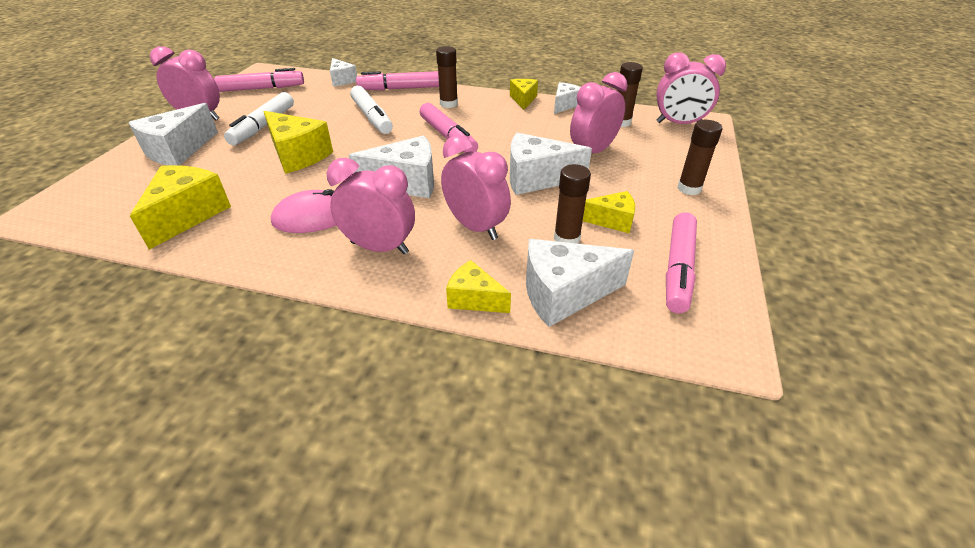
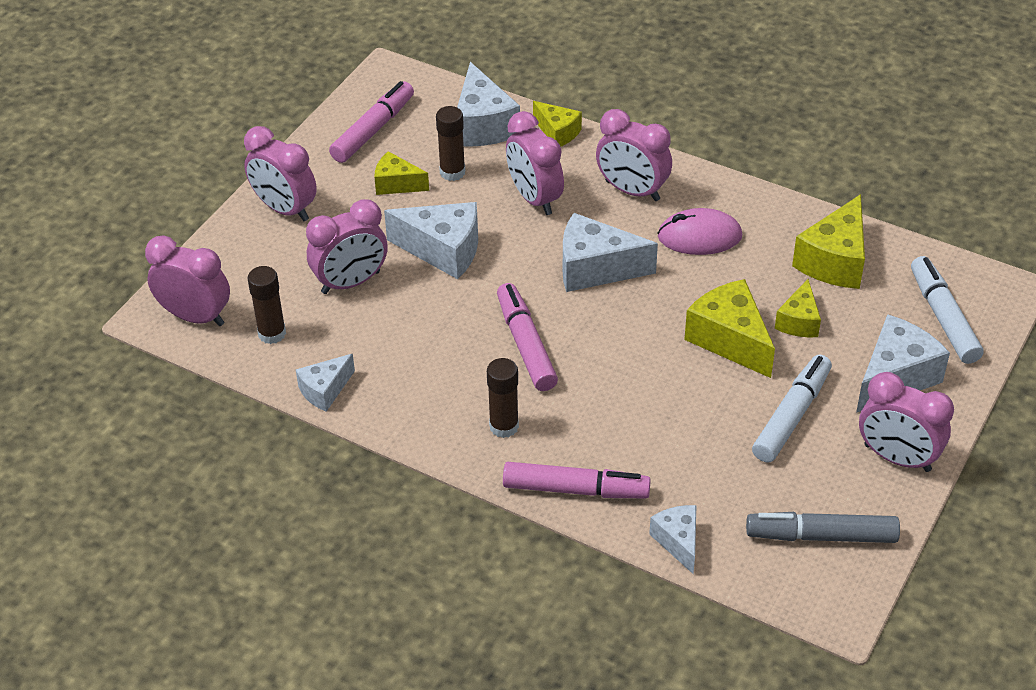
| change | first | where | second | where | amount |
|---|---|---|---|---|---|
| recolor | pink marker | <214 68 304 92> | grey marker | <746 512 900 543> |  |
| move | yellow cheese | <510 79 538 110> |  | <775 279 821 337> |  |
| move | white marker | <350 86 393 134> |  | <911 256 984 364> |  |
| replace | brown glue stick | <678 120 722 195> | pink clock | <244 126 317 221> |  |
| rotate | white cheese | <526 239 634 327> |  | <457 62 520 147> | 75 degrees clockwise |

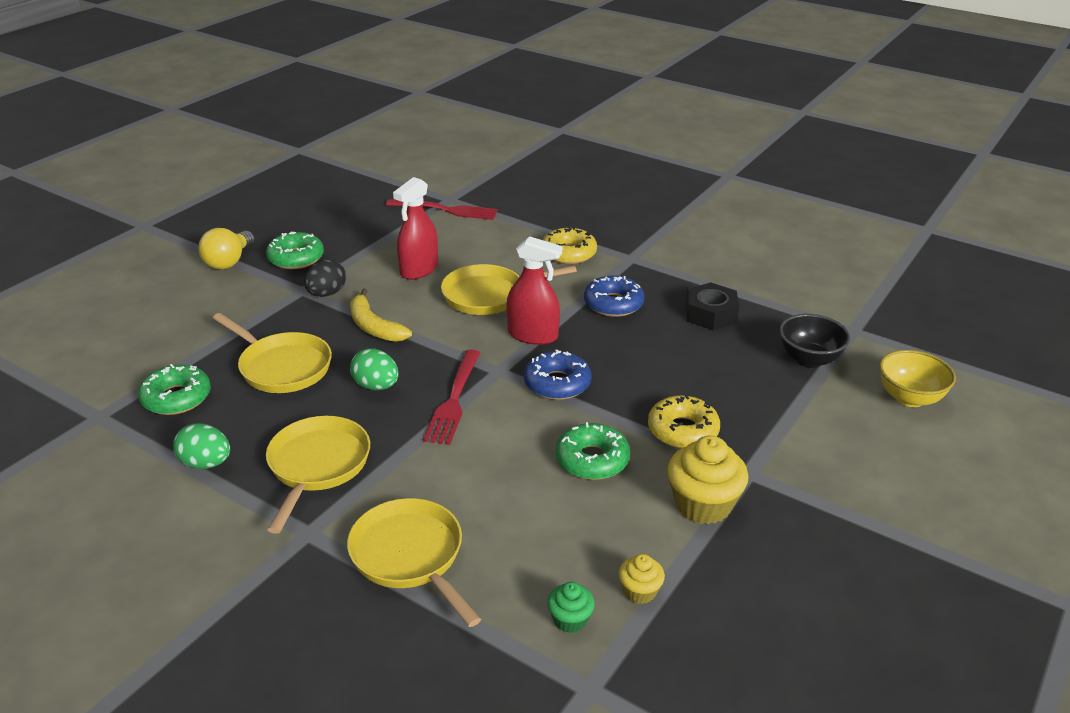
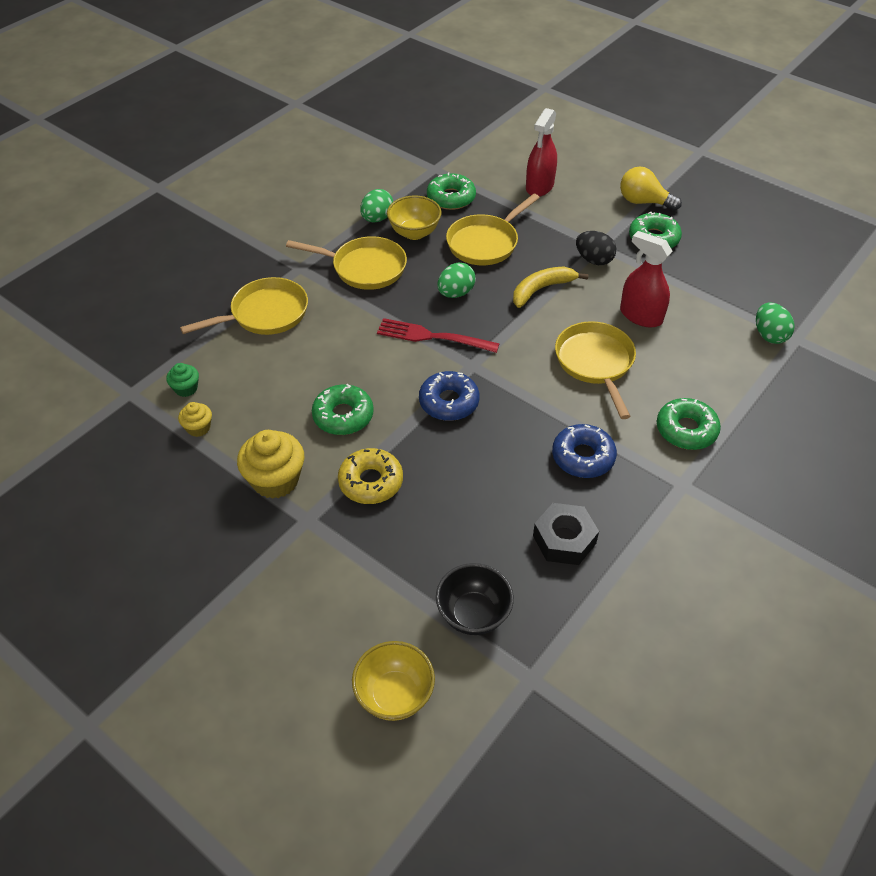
| change | first | where | second | where | amount |
|---|---|---|---|---|---|
| replace | red fork | <386 199 498 220> | green egg | <756 302 795 344> |  |
| recolor | yellow donut | <543 227 597 264> | green donut | <657 398 721 450> |  |
| move | red spray bottle | <506 236 562 345> |  | <526 108 557 197> |  |
| insert |  |  | yellow bowl | <387 196 441 240> |  |

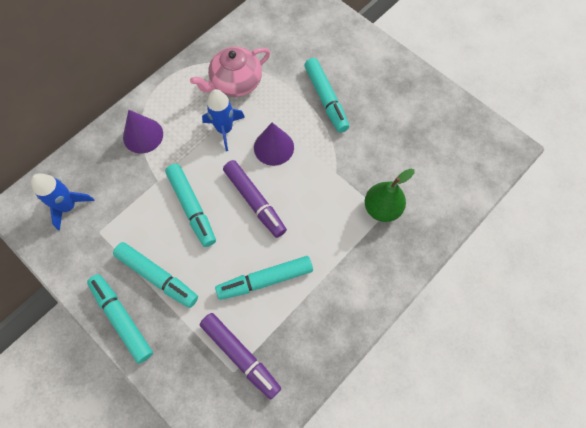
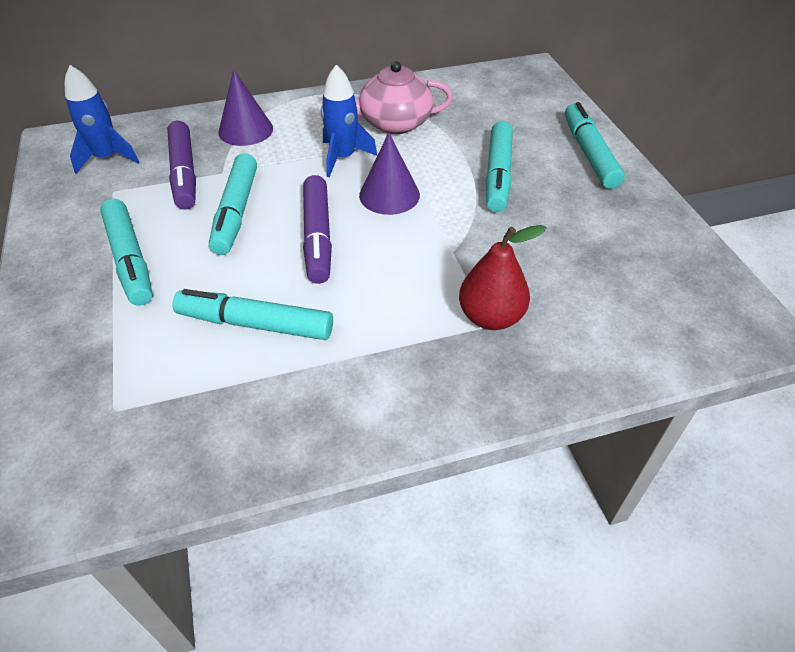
| change | first | where | second | where | amount |
|---|---|---|---|---|---|
| recolor | green pear | <365 169 415 222> | red pear | <459 225 546 330> |  |
| move | turquoise marker | <87 274 153 364> |  | <565 102 625 189> |  |
| move | purple marker | <200 313 281 399> |  | <167 121 196 209> |  |

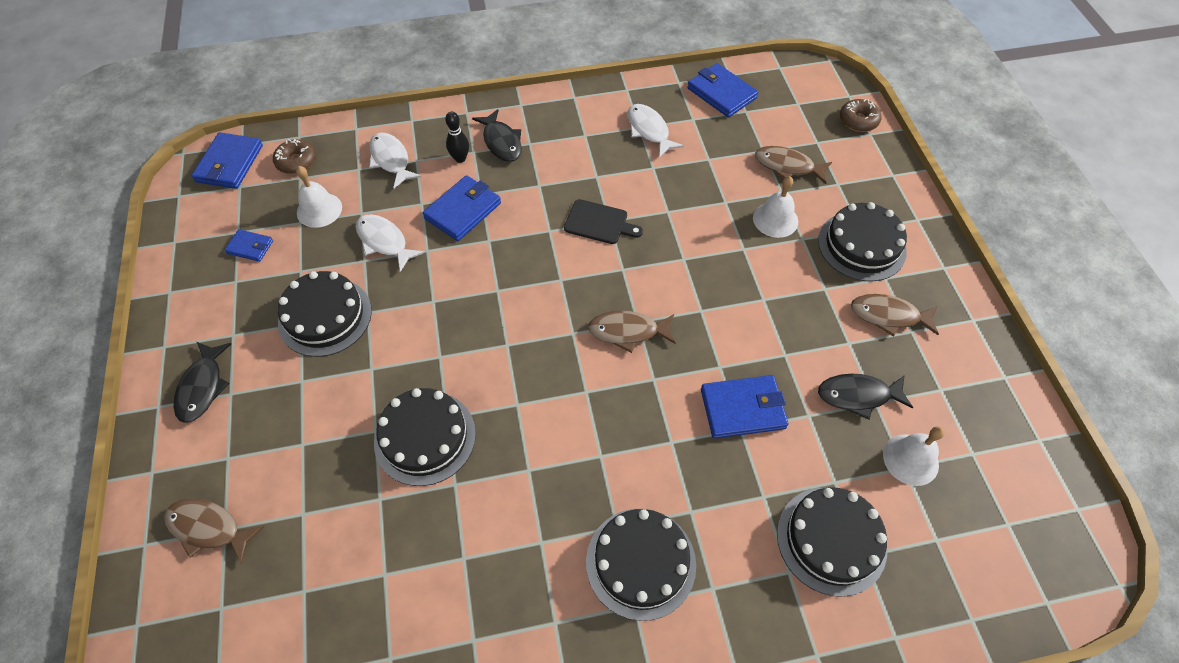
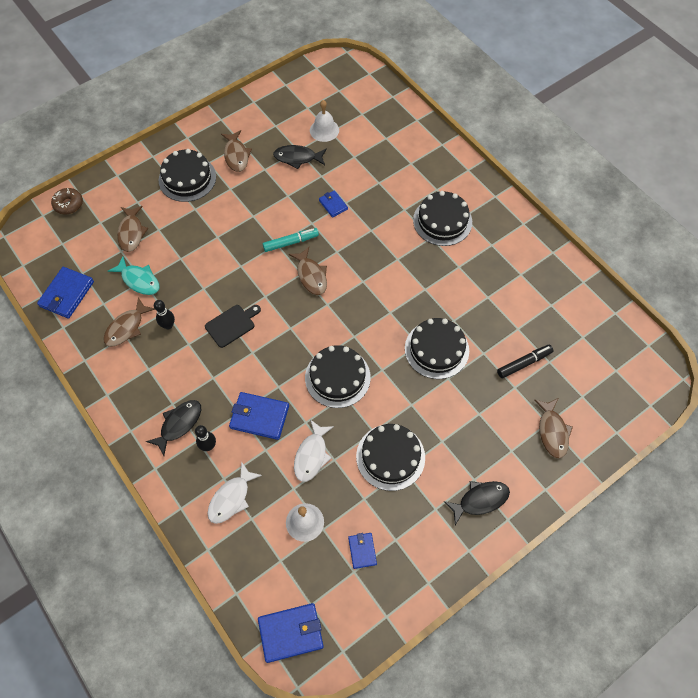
| change | first | where | second | where | amount |
|---|---|---|---|---|---|
| recolor | white fish | <627 104 684 157> | brown fish | <103 298 155 347> |  |
| delete | brown donut | <273 139 316 174> |  |  |  |
| delete | white bell | <753 176 798 238> |  |  |  |
| rotate | black cutting board | <564 199 643 244> |  | <205 305 261 348> | 60 degrees clockwise |
| rotate | black fish | <818 374 913 419> |  | <273 145 327 169> | 120 degrees clockwise |
| resize | blue wallet | <701 375 788 439> |  | <319 190 348 218> | x0.57 |
| move | black cake | <777 487 887 597> |  | <305 345 371 408> |  |
| insert |  |  | turquoise marker | <263 228 319 252> |  |
| insert |  |  | turquoise fish | <108 256 159 295> |  |
| insert |  |  | black bowling pin | <154 300 175 329> |  |
| insert |  |  | black marker | <497 345 553 378> |  |

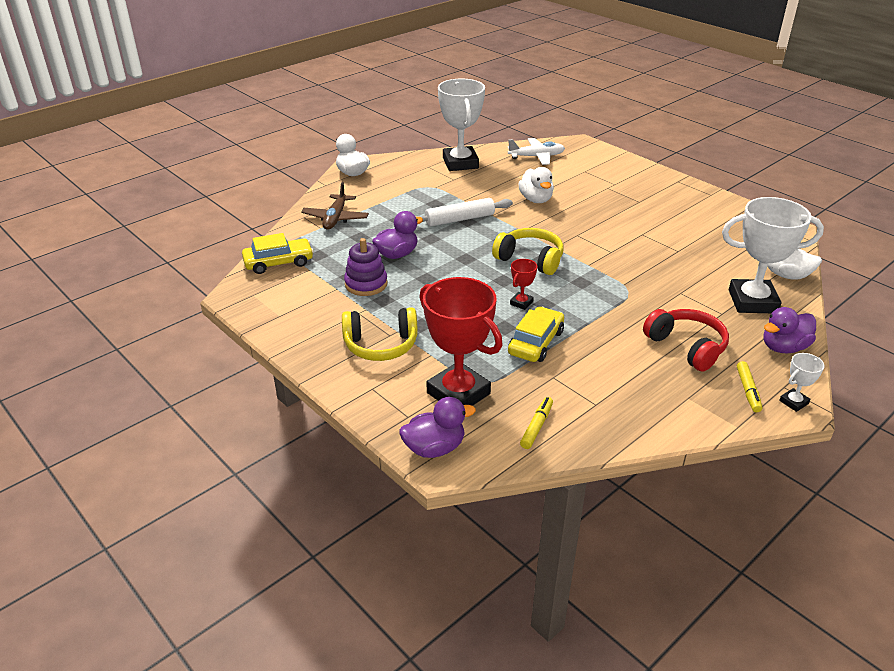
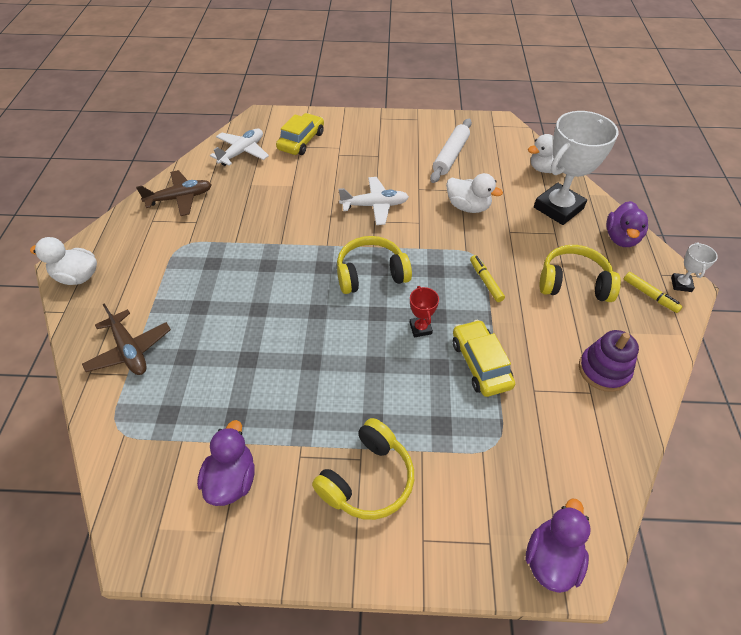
| change | first | where | second | where | amount |
|---|---|---|---|---|---|
| replace | white trophy | <438 79 485 171> | brown plane | <136 170 212 216> |  |
| move | white duck | <518 167 554 203> |  | <446 173 503 213> |  |
| move | white rolling pin | <415 198 513 227> |  | <430 119 472 183> |  |
| move | purple duck | <372 211 423 259> |  | <197 420 255 506> |  |
| move | yellow car | <242 233 314 274> |  | <276 113 324 155> |  |
| move | purple stacking toy | <344 238 388 296> |  | <579 330 639 392> |  |
| delete | red trophy | <419 277 503 406> |  |  |  |
| recolor | red headphones | <643 309 729 372> | yellow headphones | <540 245 621 302> |  |
| move | yellow marker | <520 397 553 449> |  | <470 255 505 302> |  |
| insert |  |  | white plane | <339 177 409 225> |  |

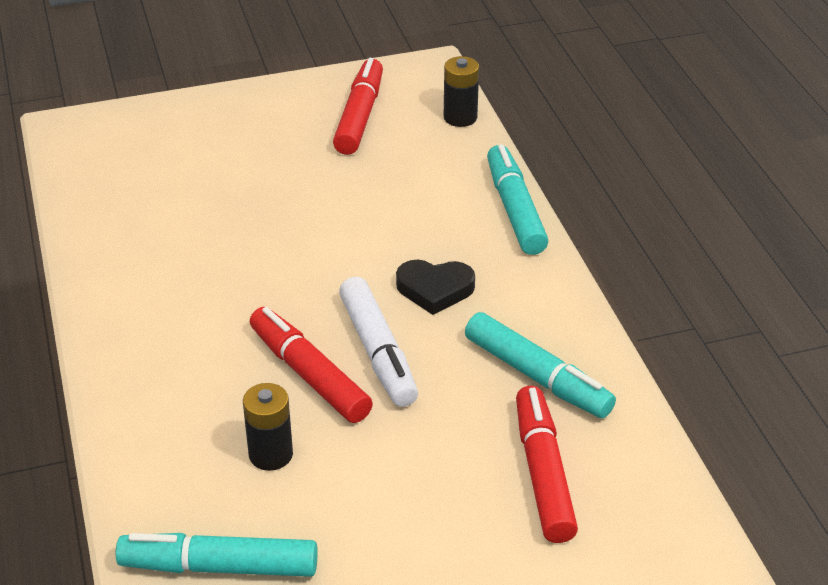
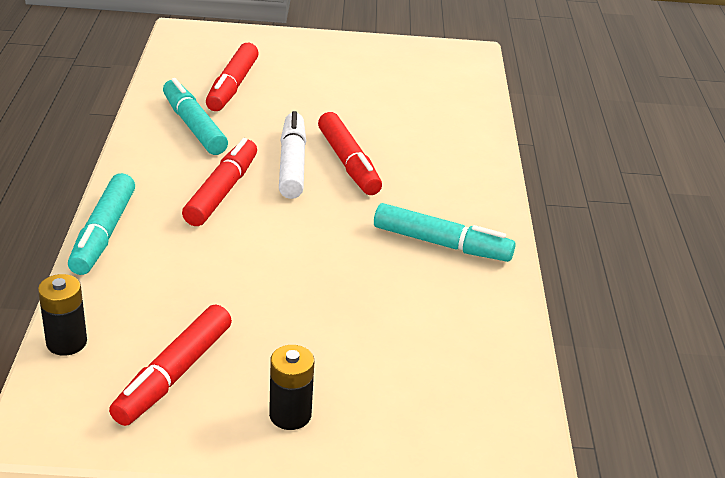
| change | first | where | second | where | amount |
|---|---|---|---|---|---|
| replace | black heart | <396 260 475 315> | red marker | <182 138 257 226> |  |
| move | black battery | <243 383 293 471> |  | <269 345 314 430> |  |
| move | turquoise marker | <116 533 318 577> |  | <374 203 516 262> |  |

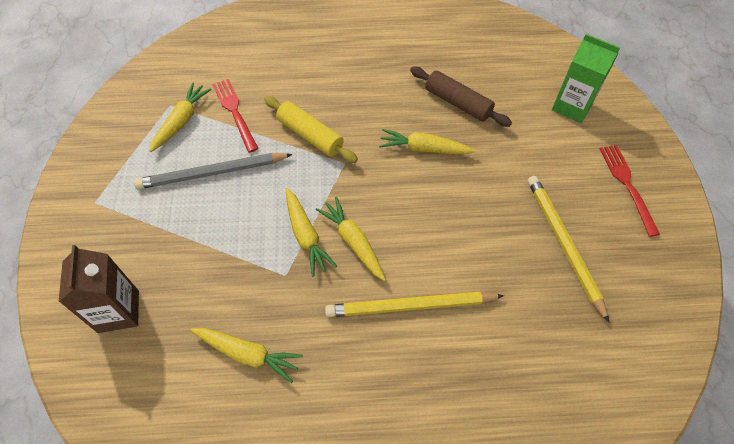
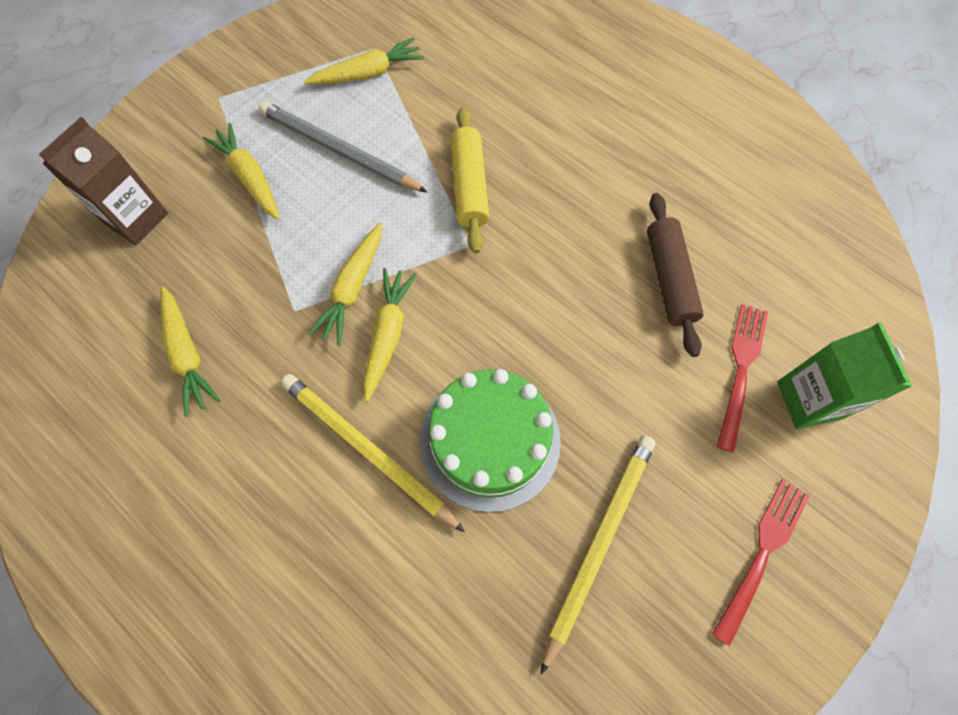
| change | first | where | second | where | amount |
|---|---|---|---|---|---|
| move | red fork | <212 79 259 153> |  | <717 304 768 453> |  |
| move | yellow carrot | <379 129 476 155> |  | <203 123 280 220> |  |
| insert |  |  | green cake | <420 369 561 512> |  |

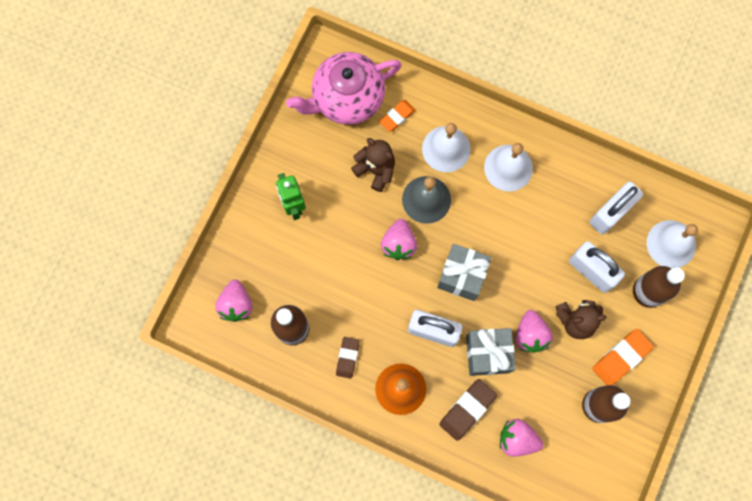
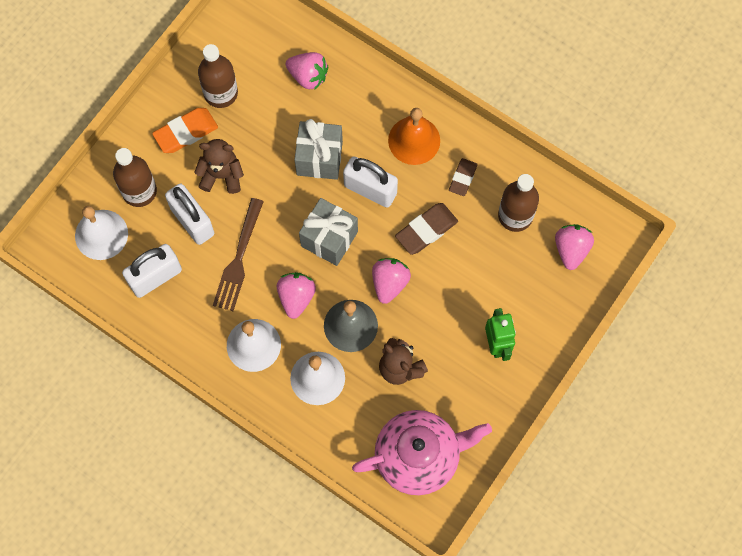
| change | first | where | second | where | amount |
|---|---|---|---|---|---|
| delete | orange eraser | <379 100 415 132> |  |  |  |
| move | pink strawberry | <515 310 553 353> |  | <277 272 316 319> |  |
| move | brown eraser | <439 379 497 441> |  | <395 203 458 255> |  |
| insert |  |  | brown fork | <213 198 264 311> |  |

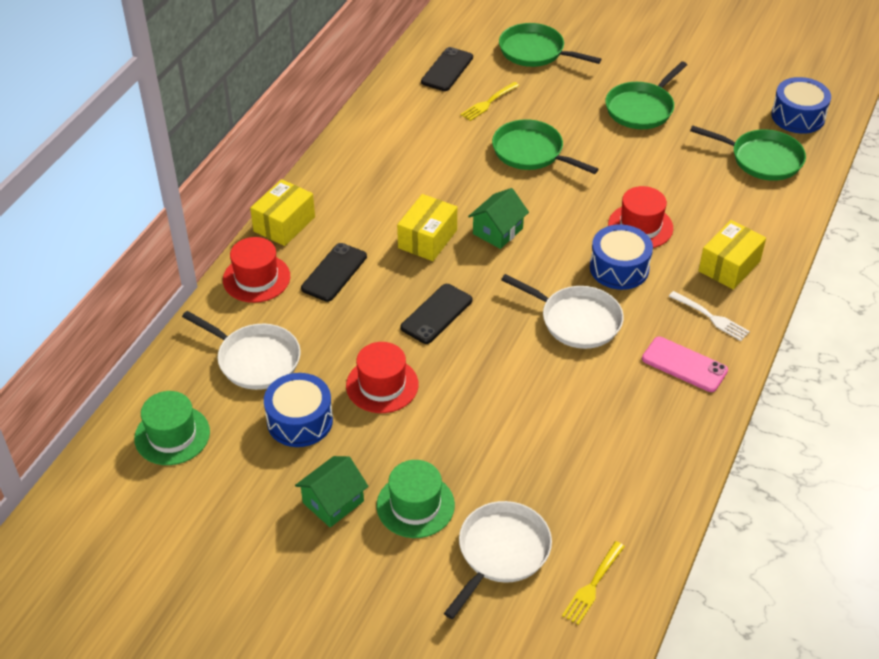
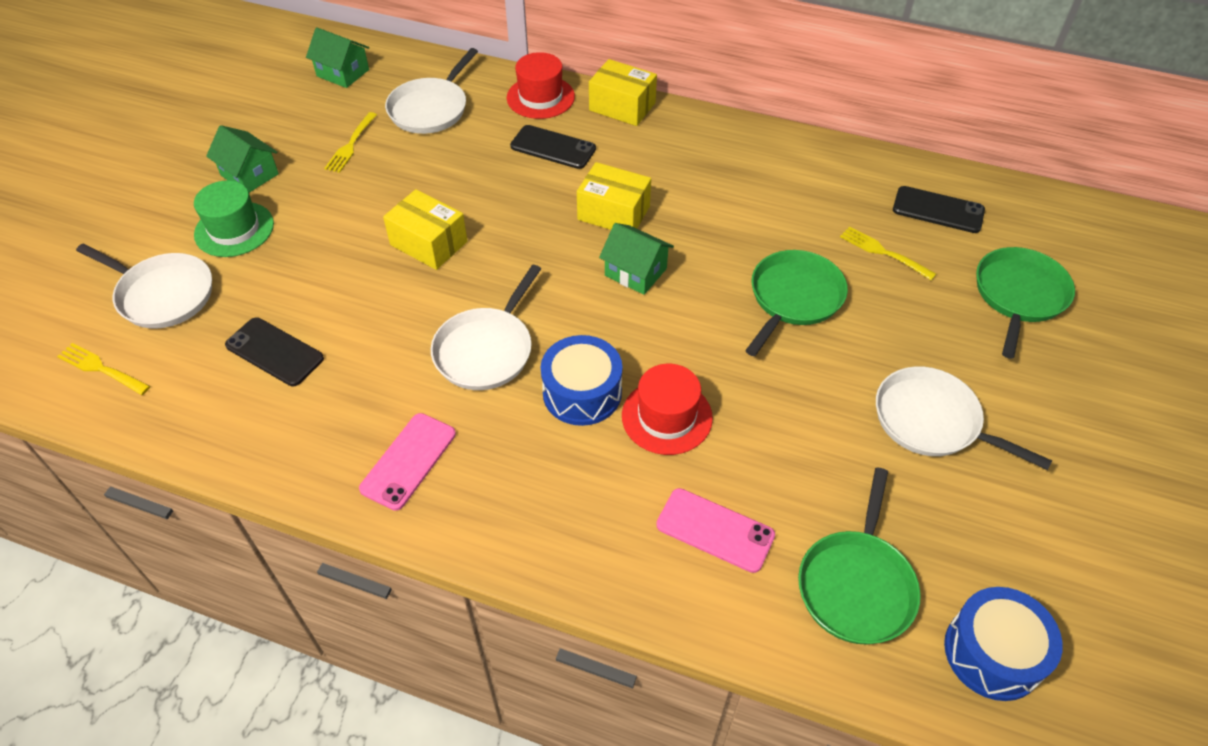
| change | first | where | second | where | amount |
|---|---|---|---|---|---|
| recolor | green pan | <605 61 687 129> | white pan | <876 367 1052 470> |  |
| move | yellow box | <698 220 766 290> |  | <383 189 467 270> |  |
| move | black phone | <401 284 472 344> |  | <225 317 324 386> |  |
| delete | white fork | <669 291 750 341> |  |  |  |
| delete | red hat | <346 342 419 413> |  |  |  |
| replace | blue drum | <264 373 333 447> | yellow fork | <324 112 377 173> |  |
| replace | green hat | <134 391 210 465> | green house | <306 27 369 88> |  |
| insert |  |  | pink phone | <656 488 775 573> |  |

